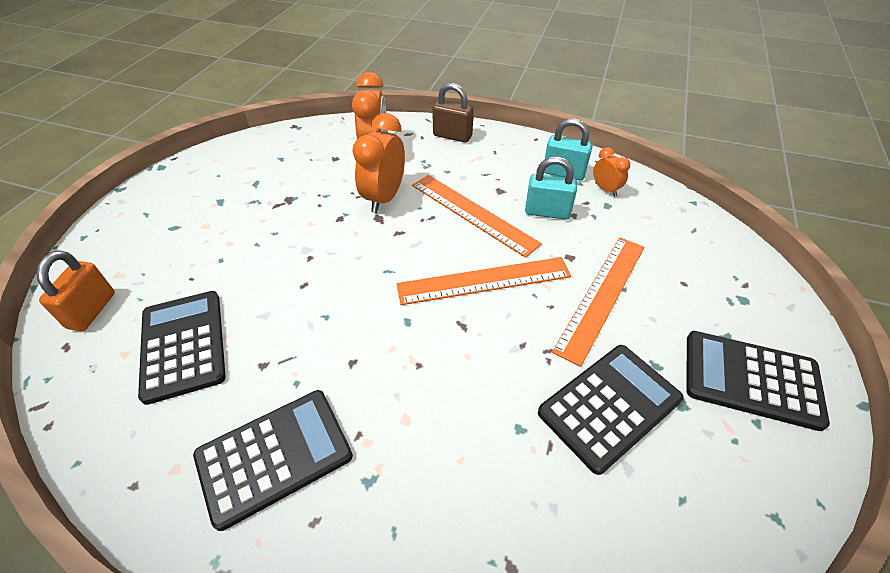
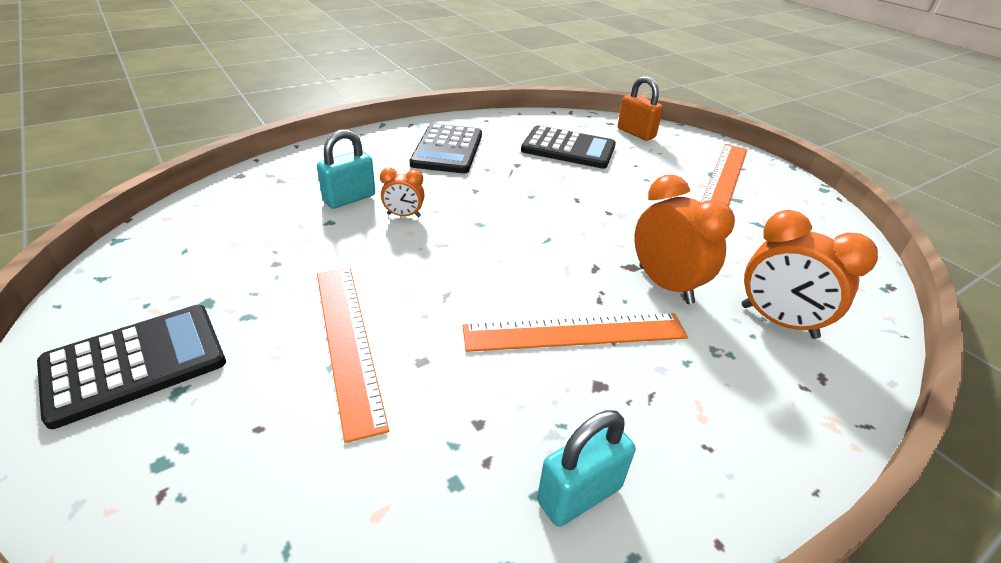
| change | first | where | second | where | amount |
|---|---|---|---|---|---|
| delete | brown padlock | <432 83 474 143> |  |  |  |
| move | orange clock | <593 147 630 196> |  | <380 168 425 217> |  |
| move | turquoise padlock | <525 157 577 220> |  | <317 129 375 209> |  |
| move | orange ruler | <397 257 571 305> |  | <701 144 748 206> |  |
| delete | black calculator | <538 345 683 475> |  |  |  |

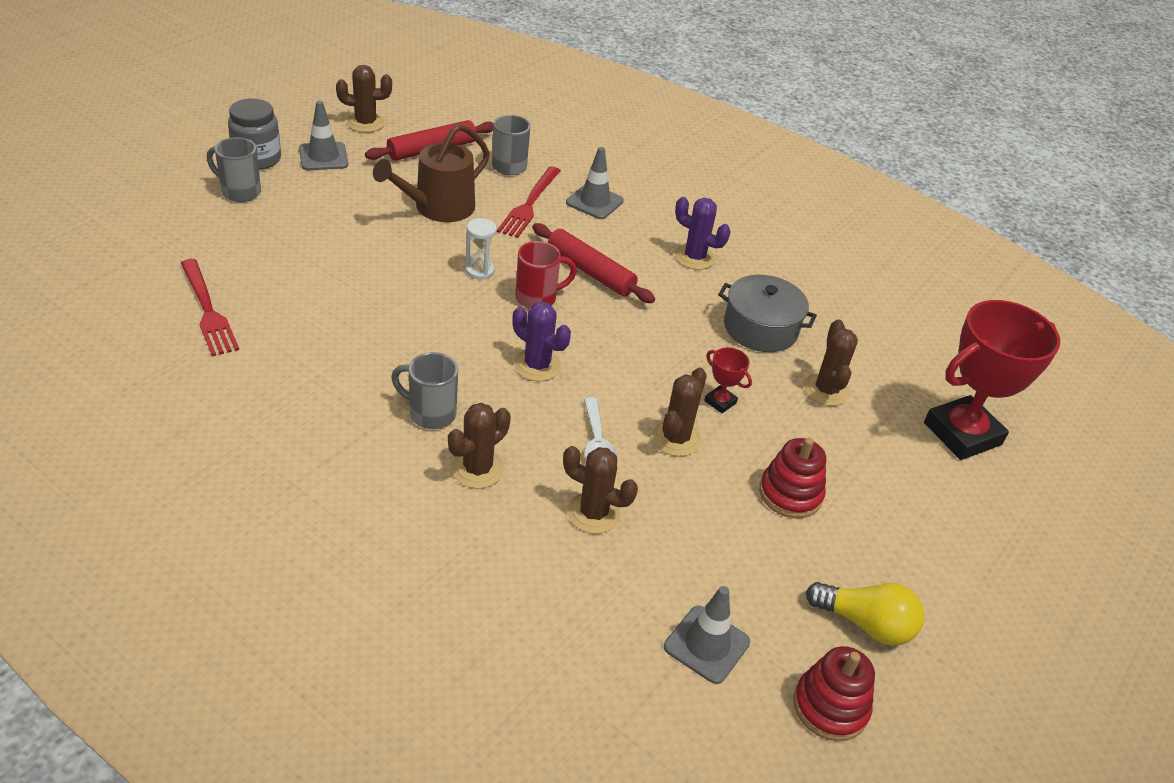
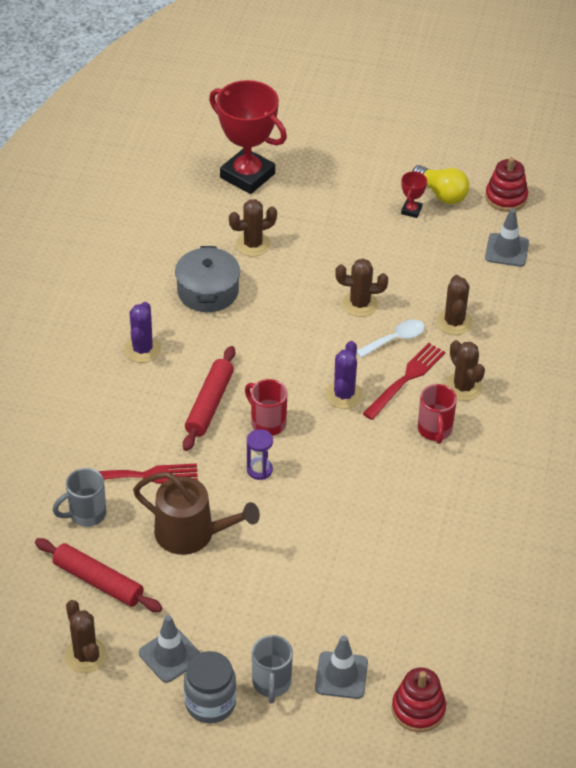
| change | first | where | second | where | amount |
|---|---|---|---|---|---|
| move | grey traffic cone | <566 147 624 219> |  | <315 636 368 699> |  |
| recolor | white hourglass | <465 218 497 280> | purple hourglass | <247 429 273 480> |  |
| move | red fork | <181 259 239 356> |  | <362 343 445 420> |  |
| move | red trophy | <704 347 752 413> |  | <401 171 427 218> |  |
| recolor | grey mug | <391 352 458 429> | red mug | <418 384 457 444> |  |
| rotate | brown cactus | <448 403 511 489> |  | <445 340 485 401> | 45 degrees clockwise |
| move | red stacking toy | <759 438 826 518> |  | <392 667 446 732> |  |
| rotate | yellow light bulb | <806 582 924 646> |  | <412 165 469 204> | 135 degrees clockwise |

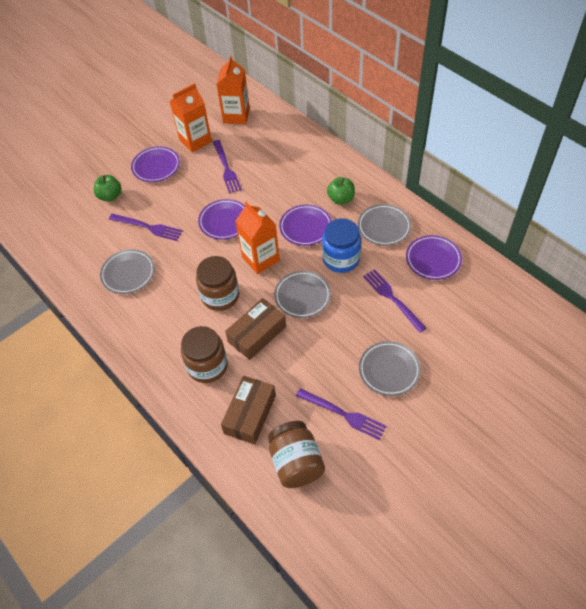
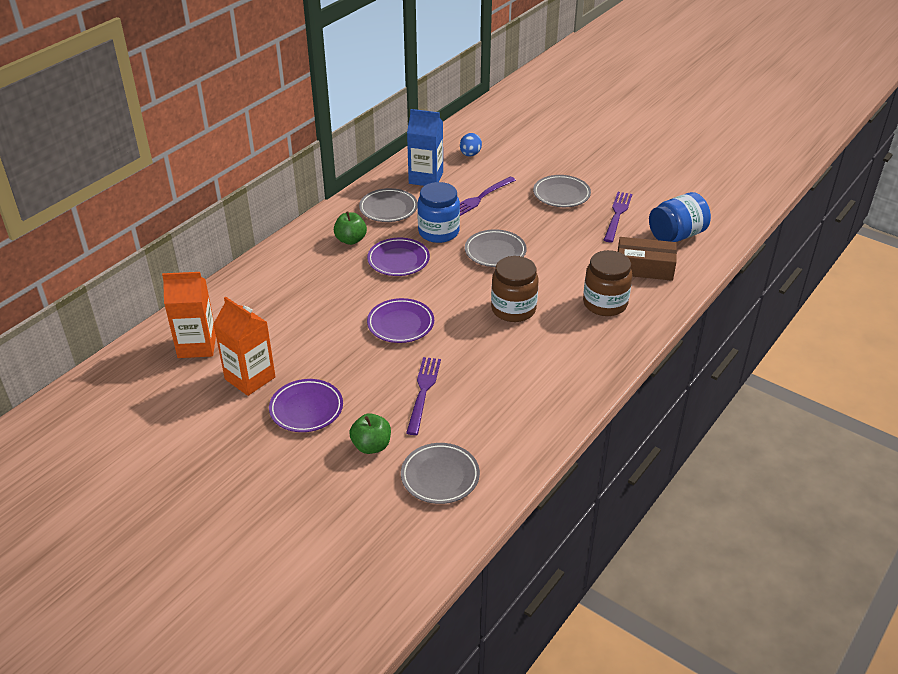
| change | first | where | second | where | amount |
|---|---|---|---|---|---|
| delete | purple fork | <213 140 242 194> |  |  |  |
| delete | orange carton | <236 202 280 274> |  |  |  |
| replace | purple plate | <406 235 462 280> | blue carton | <407 109 443 186> |  |
| move | grey plate | <100 249 155 294> |  | <401 443 480 504> |  |
| delete | brown box | <225 298 286 360> |  |  |  |
| recolor | brown jar | <268 421 325 488> | blue jar | <649 192 711 242> |  |
| insert |  |  | blue egg | <460 133 482 156> |  |

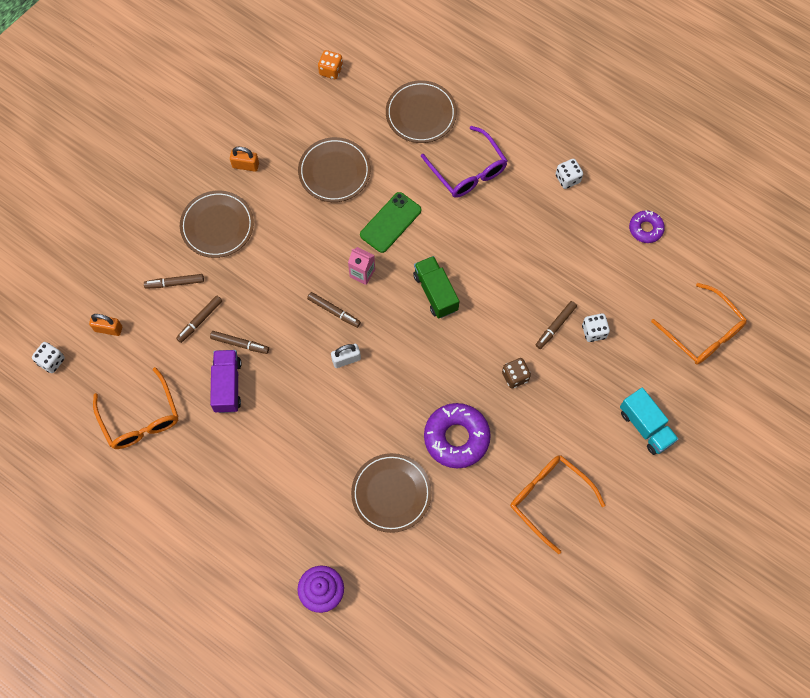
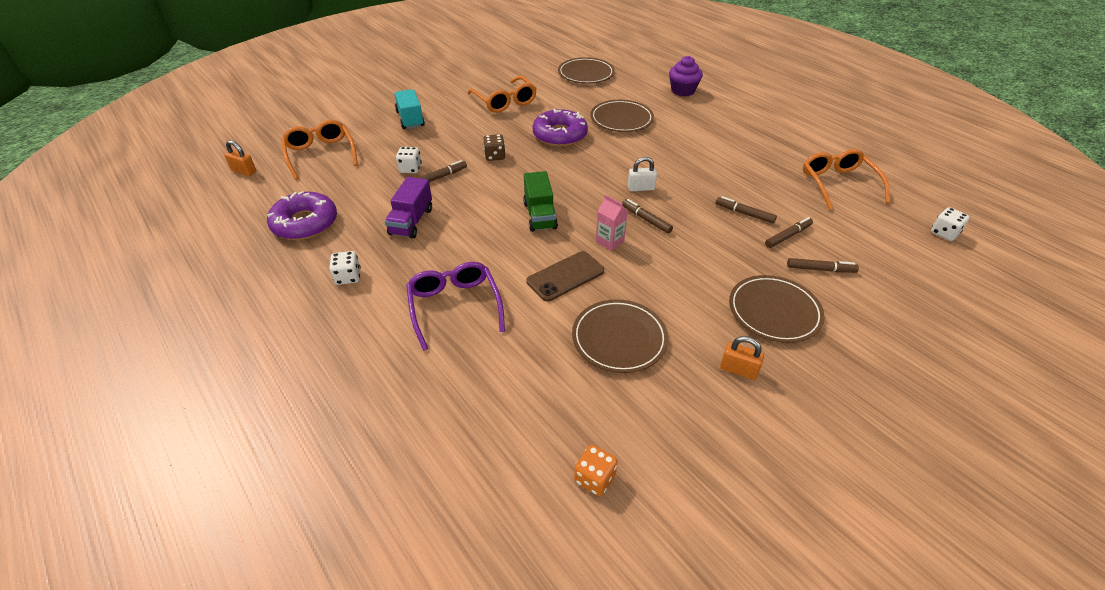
| change | first | where | second | where | amount |
|---|---|---|---|---|---|
| move | brown plate | <386 80 457 143> |  | <558 57 615 84> |  |
| recolor | green phone | <360 192 421 253> | brown phone | <527 251 604 301> |  |
| resize | purple donut | <629 210 665 243> |  | <267 191 337 240> | x1.77 |
| move | orange padlock | <89 314 122 336> |  | <224 140 256 176> |  |
| move | purple truck | <210 350 241 413> |  | <385 177 432 239> |  |

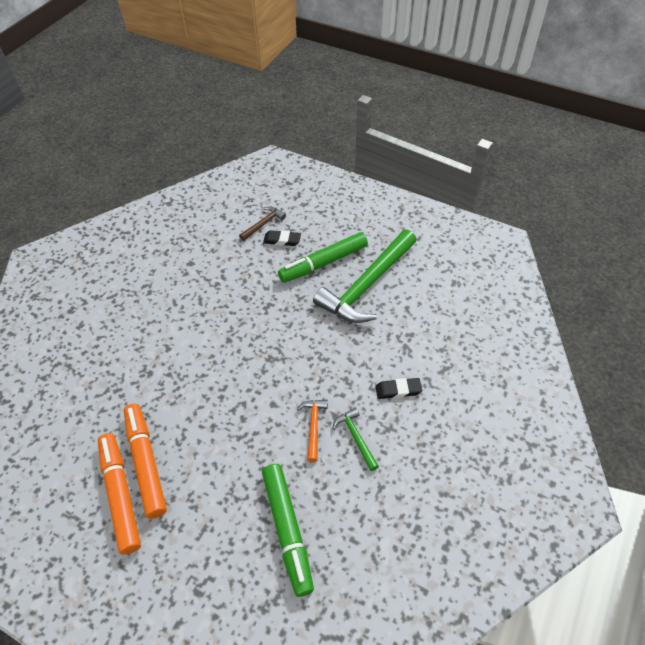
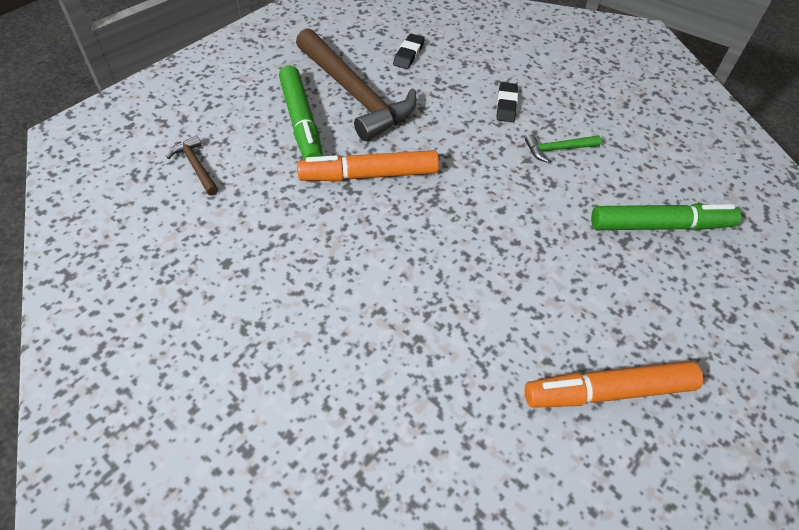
| change | first | where | second | where | amount |
|---|---|---|---|---|---|
| recolor | green hammer | <313 229 417 323> | brown hammer | <296 28 417 141> |  |
| move | black eraser | <263 230 301 246> |  | <393 33 425 69> |  |
| delete | orange hammer | <297 400 328 462> |  |  |  |
| move | orange marker | <124 404 167 519> |  | <297 150 439 181> |  |

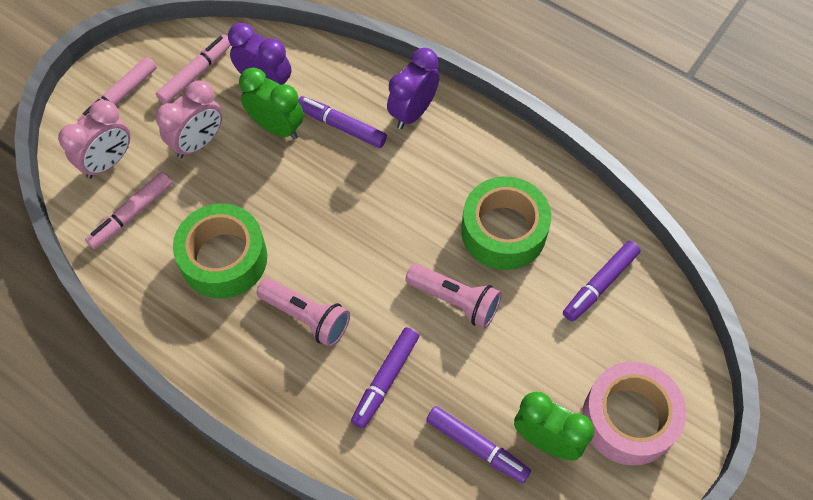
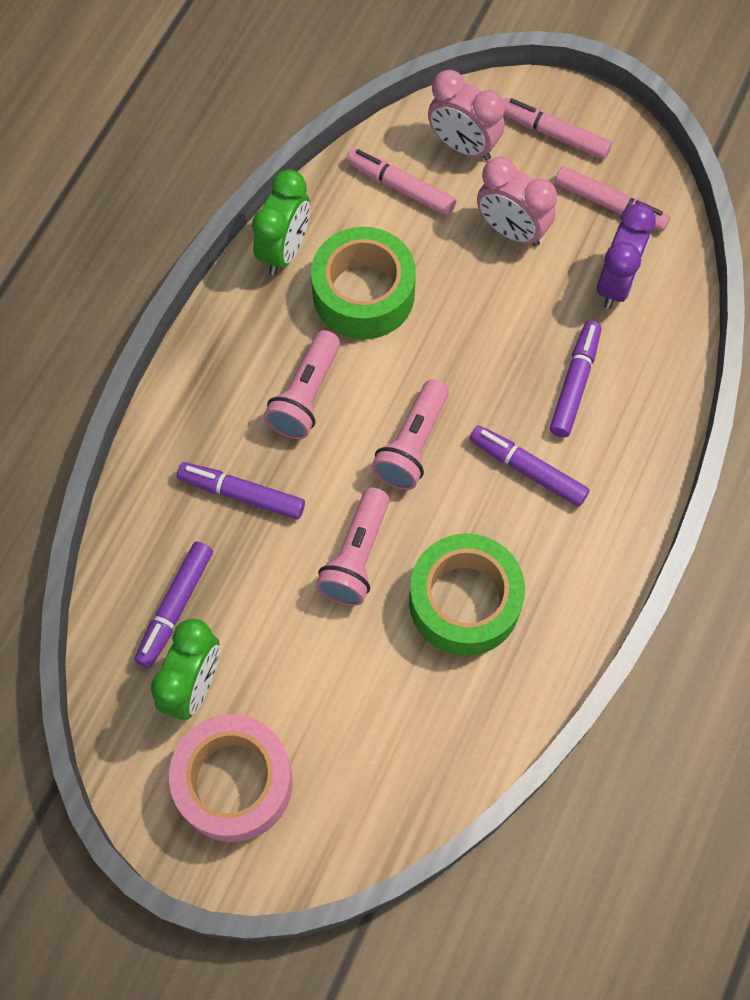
| change | first | where | second | where | amount |
|---|---|---|---|---|---|
| delete | purple clock | <387 48 440 129> |  |  |  |
| move | green clock | <239 67 304 140> |  | <252 170 310 275> |  |
| move | purple marker | <563 241 640 322> |  | <469 425 590 507> |  |
| insert |  |  | pink flashlight | <371 379 449 490> |  |

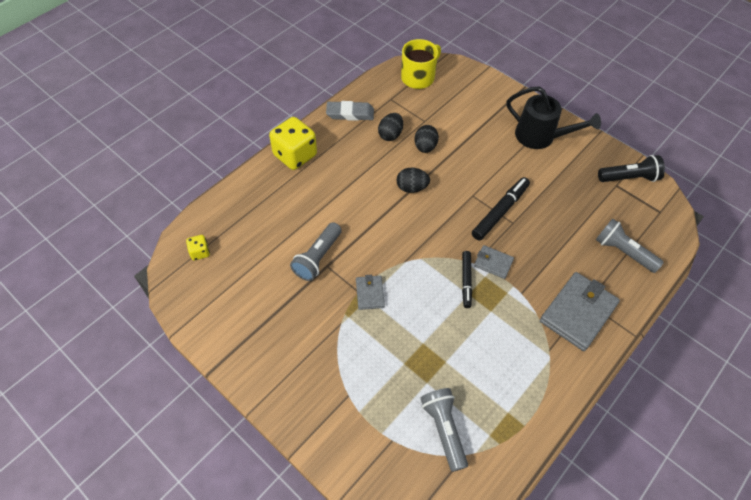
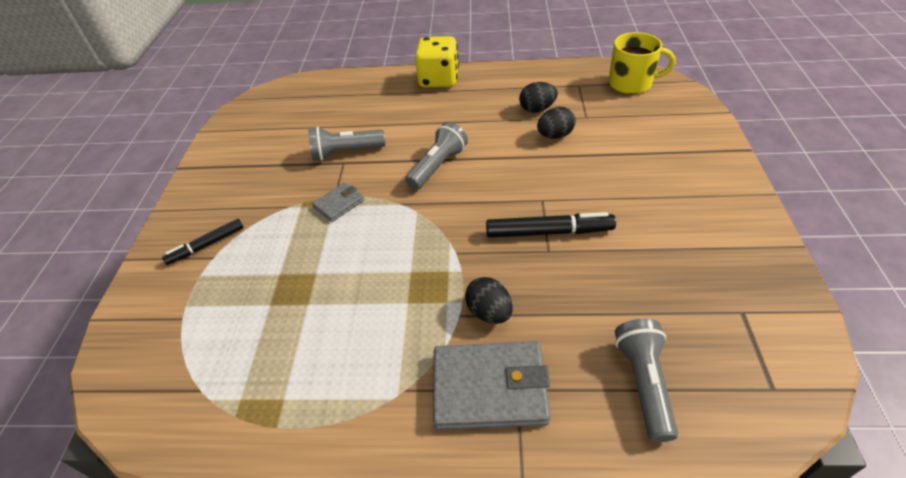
| change | first | where | second | where | amount |
|---|---|---|---|---|---|
| delete | black watering can | <507 86 601 149> |  |  |  |
| delete | grey eraser | <326 101 374 121> |  |  |  |
| delete | black flashlight | <598 155 665 182> |  |  |  |
| move | black egg | <397 168 430 193> |  | <465 277 513 324> |  |
| delete | yellow dice | <186 235 210 260> |  |  |  |
| delete | grey wallet | <474 245 514 279> |  |  |  |
| move | black marker | <462 251 472 308> |  | <162 219 244 265> |  |
| move | grey flashlight | <421 388 468 472> |  | <405 122 468 190> |  |

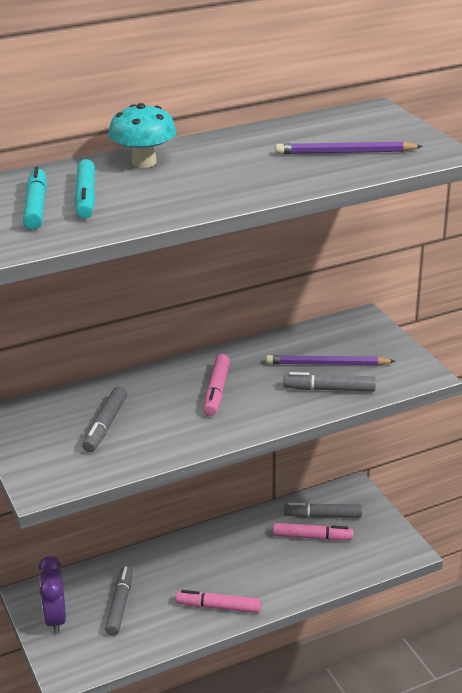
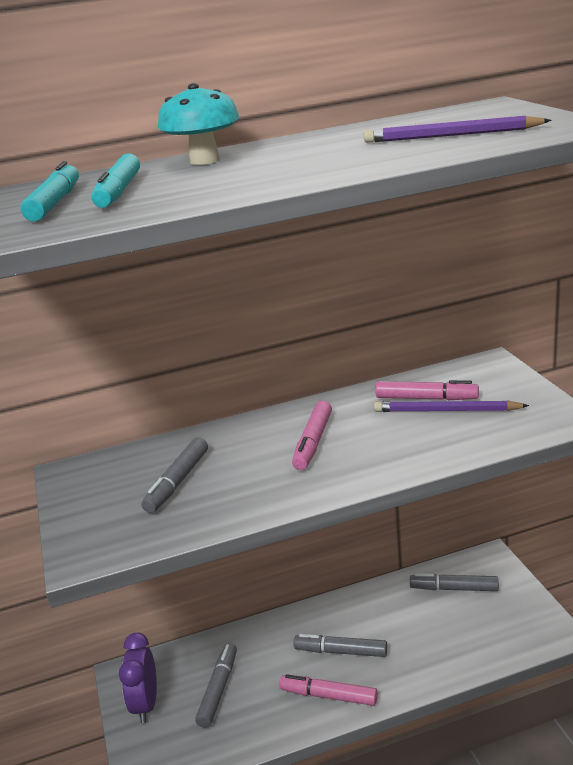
| change | first | where | second | where | amount |
|---|---|---|---|---|---|
| move | grey marker | <283 372 376 392> |  | <294 634 387 657> |  |
| move | pink marker | <273 523 353 540> |  | <375 380 479 400> |  |

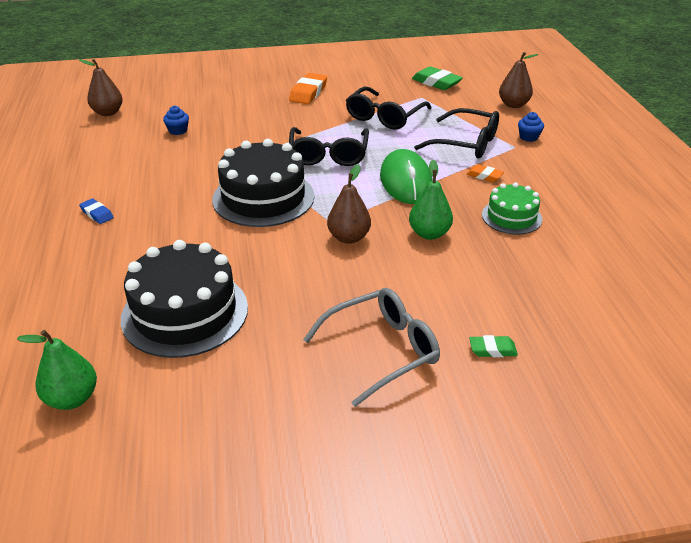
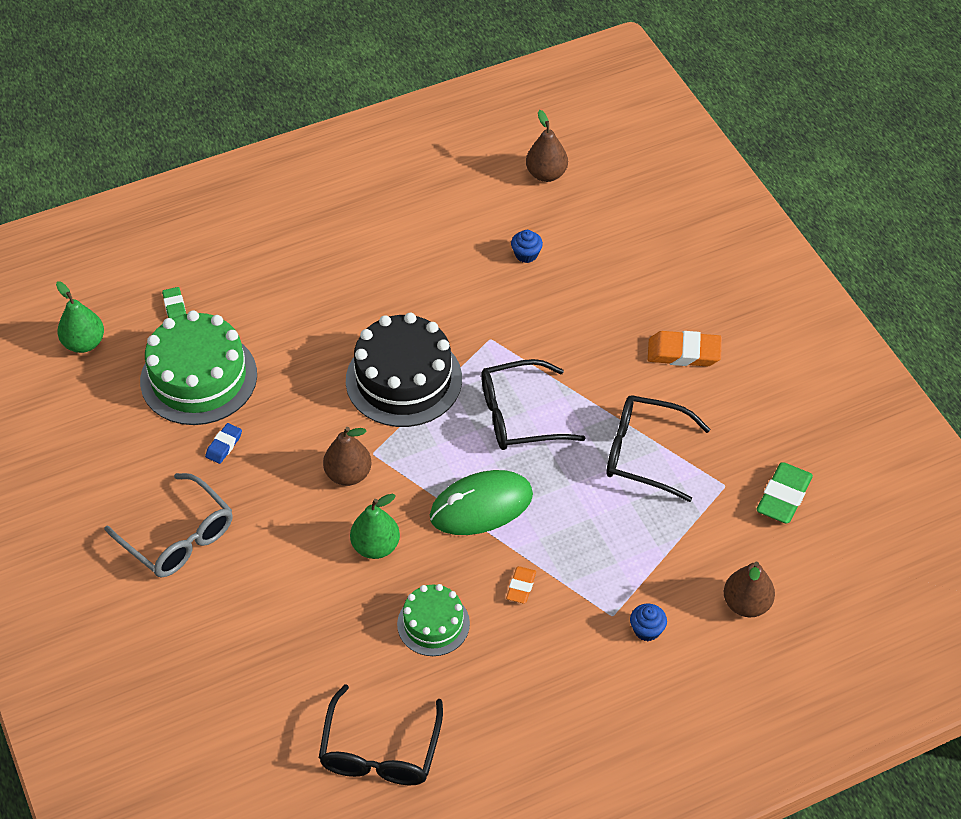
| change | first | where | second | where | amount |
|---|---|---|---|---|---|
| move | black glasses | <414 108 499 158> |  | <319 684 443 785> |  |
| move | blue eraser | <79 198 114 224> |  | <205 423 242 464> |  |
| recolor | black cake | <121 240 248 358> | green cake | <140 310 257 425> |  |
| move | green eraser | <469 335 518 357> |  | <162 287 186 319> |  |

